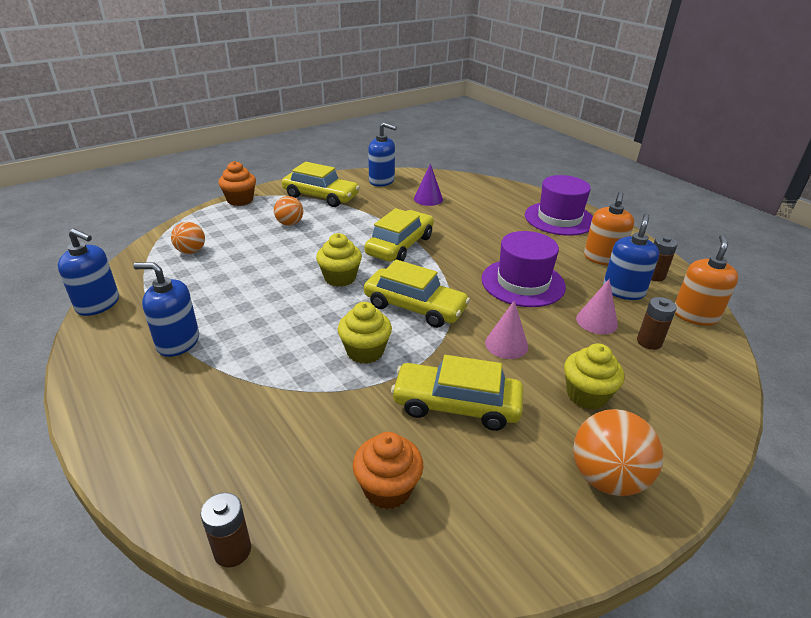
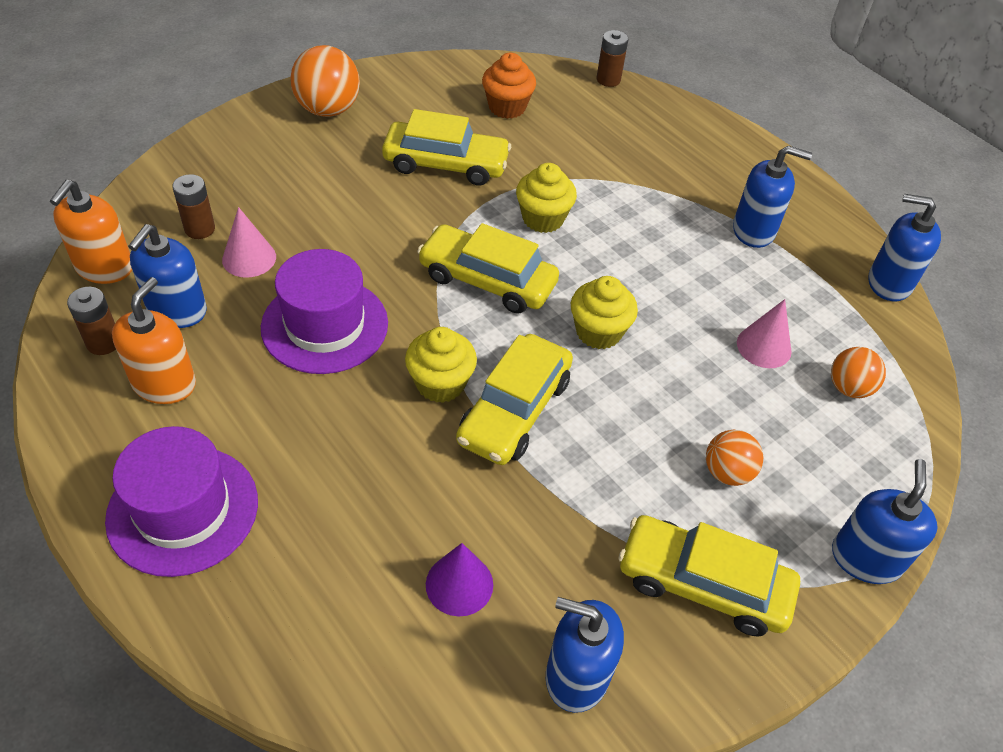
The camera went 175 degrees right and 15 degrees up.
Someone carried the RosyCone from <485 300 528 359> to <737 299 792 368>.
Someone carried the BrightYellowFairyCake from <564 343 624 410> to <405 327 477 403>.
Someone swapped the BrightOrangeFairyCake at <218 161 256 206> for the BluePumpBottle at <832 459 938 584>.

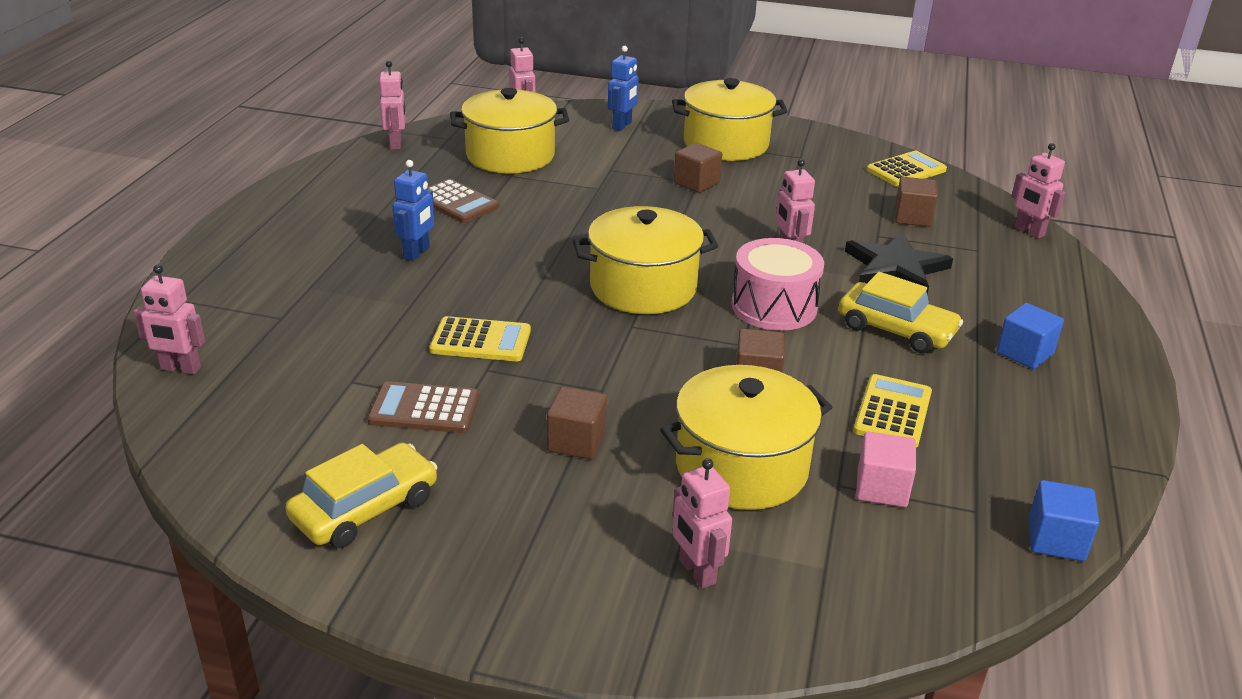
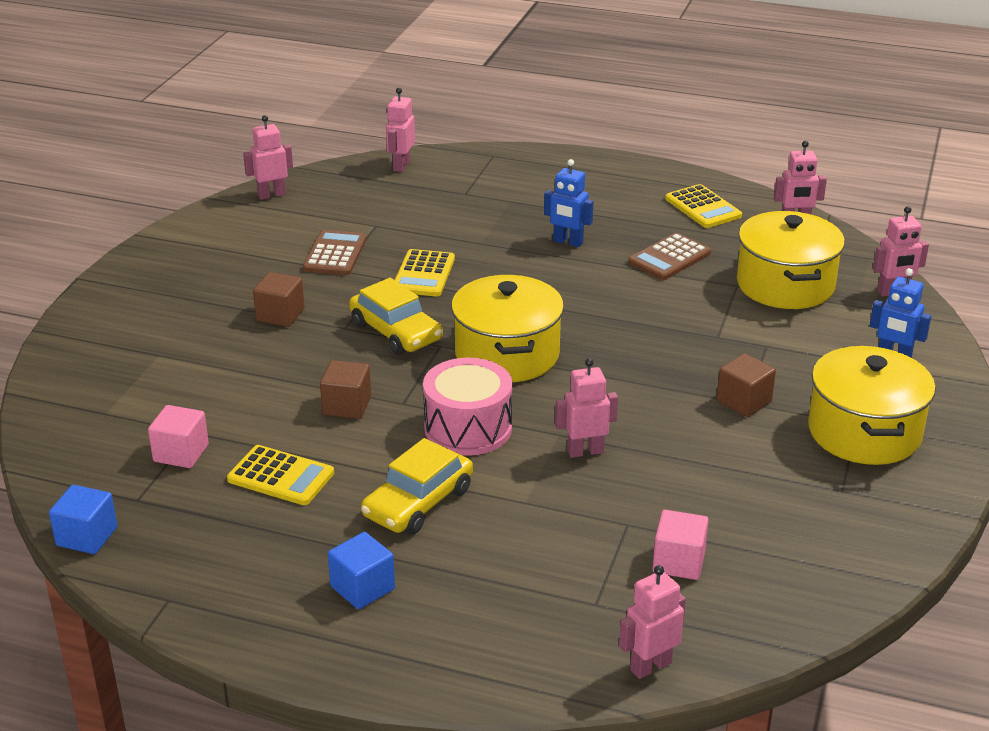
The camera went 95 degrees right and 0 degrees up.
Someone took away the BrightYellowCookingPot at <660 365 832 510>.
Someone took away the EbonyStar at <845 232 953 294>.
Someone carried the BrightYellowAutomobile from <285 442 437 548> to <349 278 443 355>.
Someone carried the RosyRobotFigure from <673 458 732 589> to <243 115 293 200>.
Someone carried the BrightYellowAddingMachine from <867 151 947 187> to <665 184 742 228>.
Someone repainted the DarkBrownSolidCube at <895 177 938 227>, which became the RosySolidCube at <653 510 709 580>.

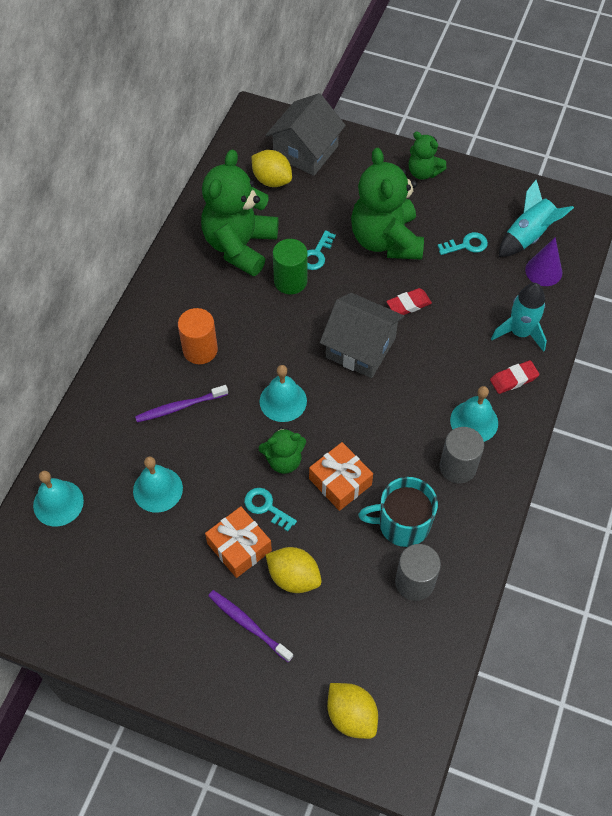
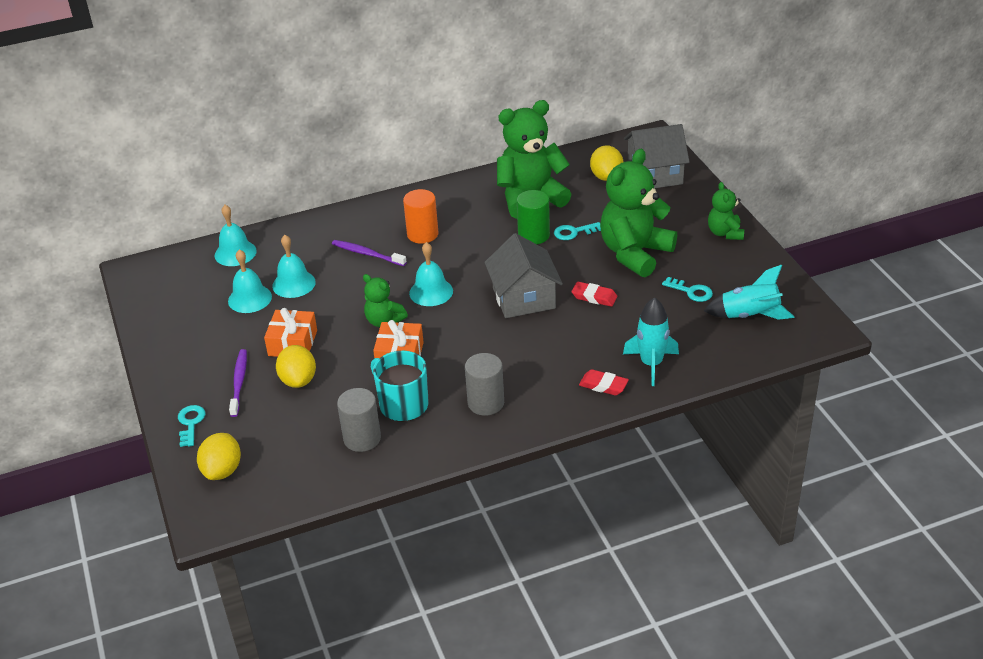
The camera went 50 degrees right and 20 degrees down.
Someone took away the PurpleCone at <525 237 562 286>.
Someone carried the AquaLatchkey from <244 488 297 531> to <178 405 205 447>.
Someone carried the AquaHandBell from <450 386 498 442> to <228 249 272 313>.

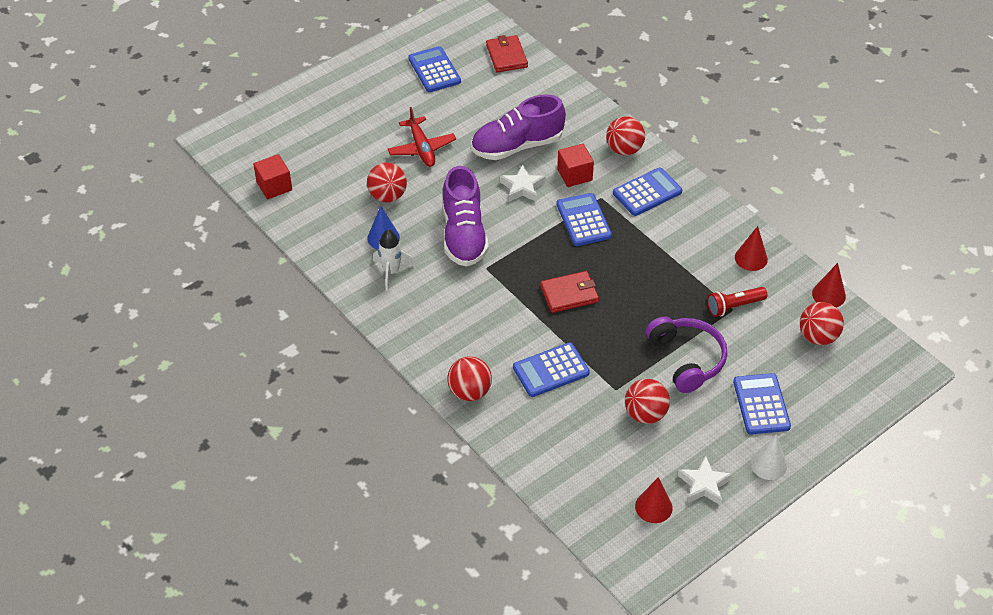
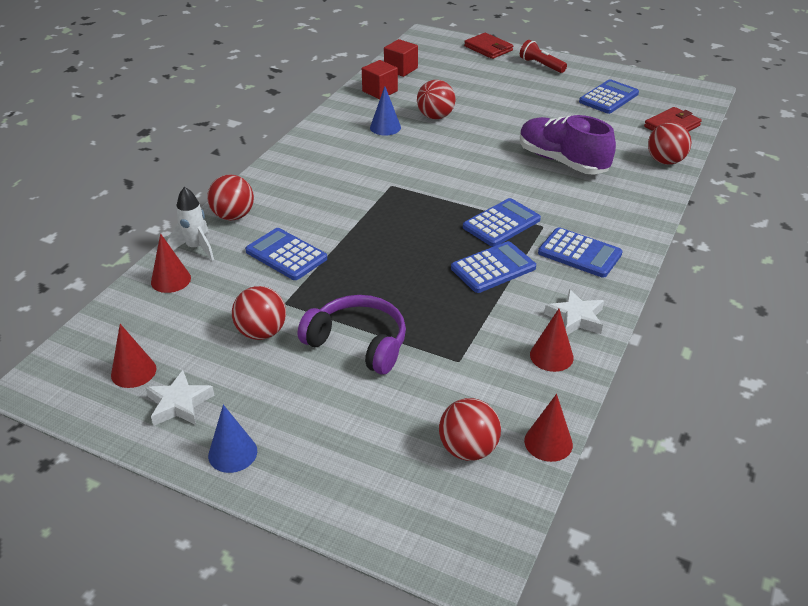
The camera went 65 degrees right and 10 degrees down.
Someone took away the ScarletToyPlane at <388 107 456 167>.
Someone took away the PurpleSneaker at <442 166 488 267>.
Someone put down the ScarletCone at <151 233 191 293>.
Someone carried the SnowWhiteSpaceship from <373 229 415 291> to <167 187 214 261>.
Someone carried the SnowWhiteStar from <500 165 546 202> to <544 289 604 335>.
Someone carried the ScarletBillfold from <540 271 599 313> to <464 33 513 59>.
Someone carried the ScarletSolidCube from <557 144 594 187> to <362 60 398 99>.
Someone carried the ScarletPlayBall from <606 116 645 155> to <648 122 691 165>.
Someone carried the ScarletFlashlight from <707 287 767 317> to <520 40 567 73>.
Someone carried the BlueAddingMachine from <733 373 791 435> to <451 241 536 293>.
Someone repainted the SnowWhiteCone at <750 434 787 480>, which became the BlueCone at <208 405 257 473>.
Someone rotated the PurpleHeadphones at <646 316 727 393> by 105 degrees counterclockwise.

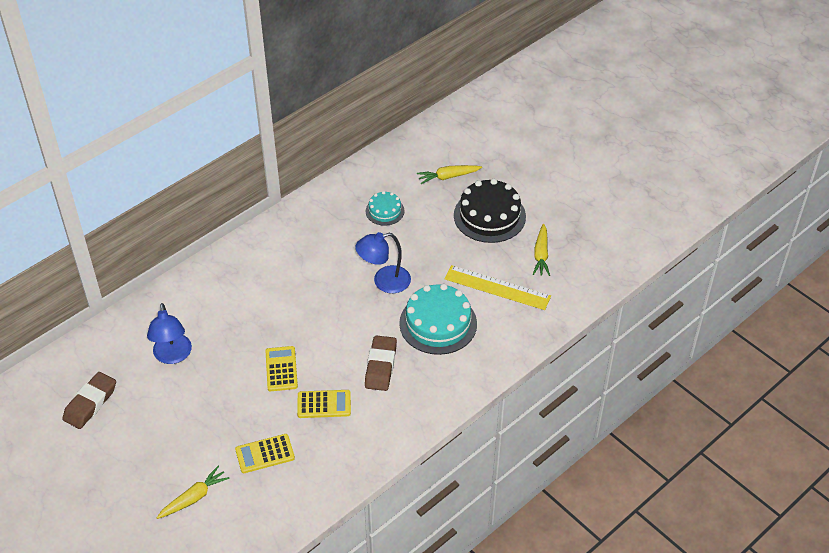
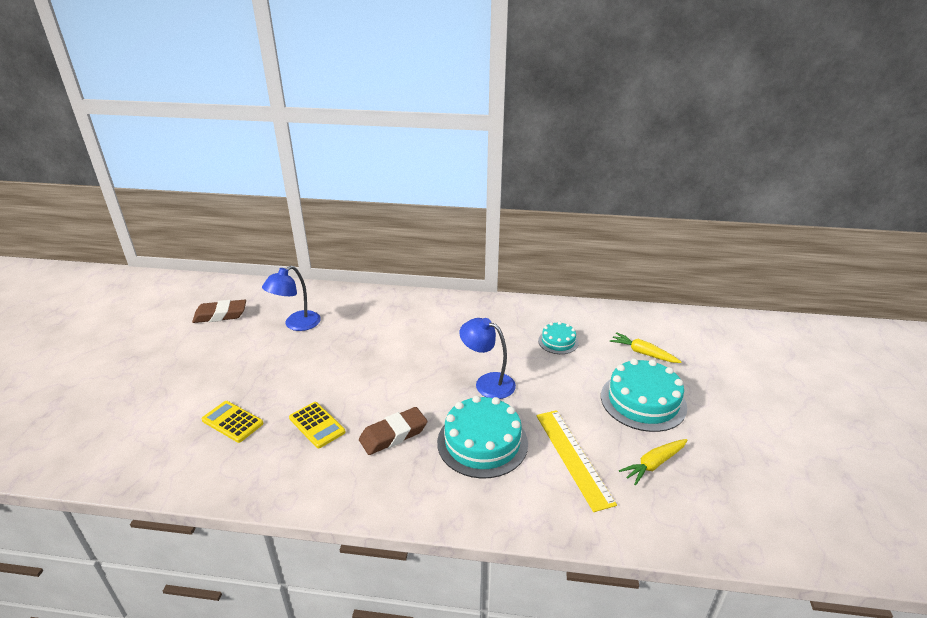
The camera went 50 degrees right and 15 degrees down.
Someone took away the BrightYellowCarrot at <157 466 230 519>.
Someone took away the BrightYellowAddingMachine at <265 346 298 391>.
Someone repainted the EbonyLayerCake at <454 179 526 243>, which became the AquaLayerCake at <601 358 687 432>.

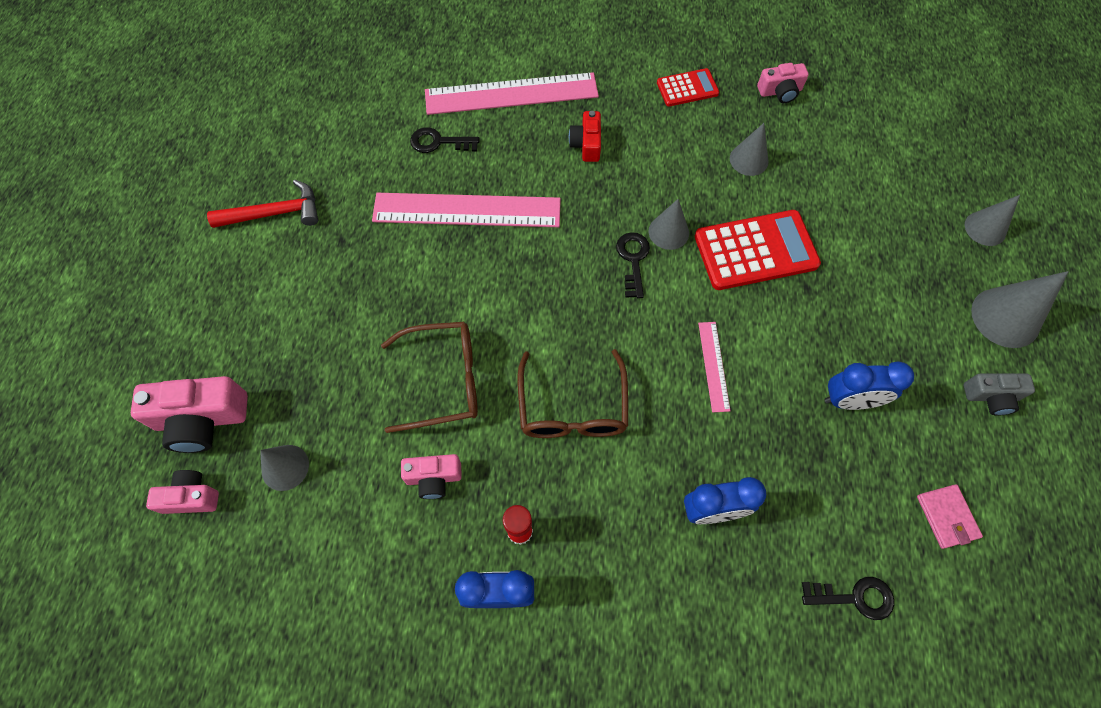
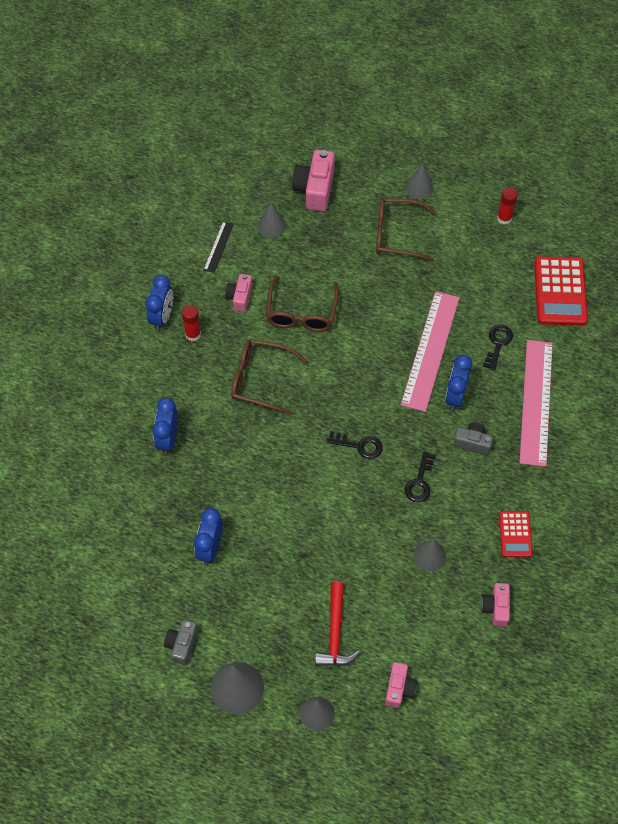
The camera went 105 degrees right and 5 degrees down.
Someone took away the RosyStraightedge at <698 322 731 412>.
Someone took away the RosyBillfold at <917 484 983 549>.
Someone put down the EbonyStraightedge at <204 221 234 273>.
Someone put down the DarkBrownEyeglasses at <376 198 437 262>.
Someone put down the BlueClock at <445 355 472 411>.
Someone put down the ScarletGlueStick at <497 187 518 225>.
Someone carried the RosyCamera from <146 470 219 514> to <385 662 417 708>.
Someone carried the ScarletHammer from <207 180 318 228> to <315 581 360 666>.
Someone carried the AshGreyCone from <649 199 689 250> to <406 163 433 199>.
Someone carried the ScarletAddingMachine from <695 210 821 290> to <534 256 588 326>.
Someone carried the EbonyLatchkey from <802 577 894 620> to <405 451 436 502>.
Someone repainted the ScarletCamera at <569 111 601 162>, which became the AshGreyCamera at <453 422 493 455>.

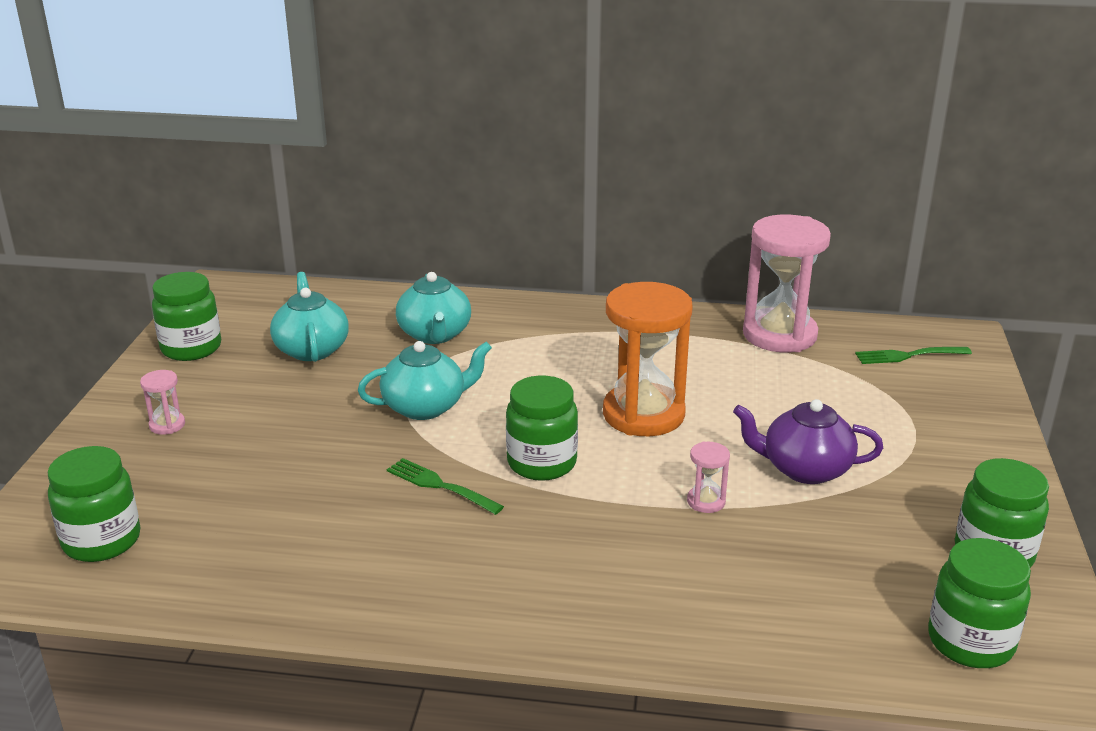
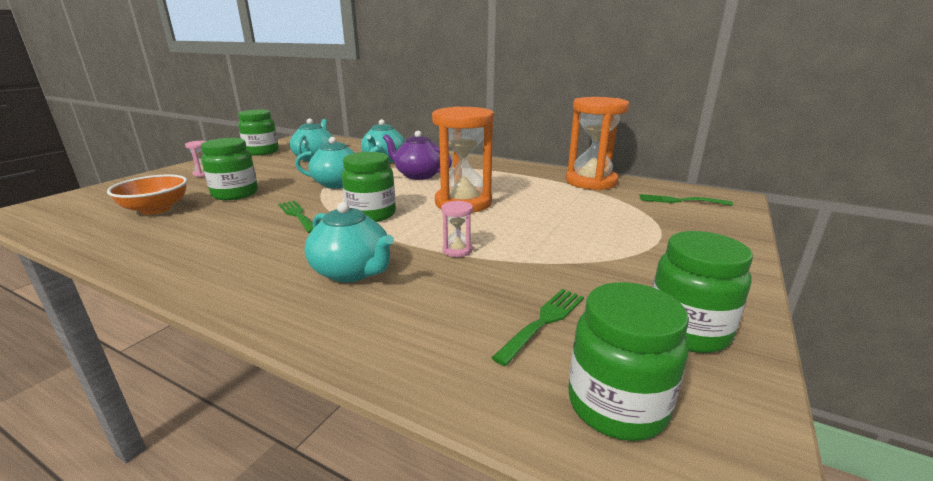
The camera went 20 degrees right and 5 degrees down.
Someone put down the BrightOrangeBowl at <107 175 187 215>.
Someone put down the AquaChinaTeapot at <305 202 394 283>.
Someone put down the EmeraldTableFork at <492 289 584 366>.
Someone carried the EmeraldJamJar from <48 446 140 562> to <201 138 258 200>.
Someone carried the PurpleChinaTeapot from <733 399 883 484> to <383 131 452 180>.
Someone repainted the RosySandglass at <743 215 831 352>, which became the BrightOrangeSandglass at <566 97 630 190>.

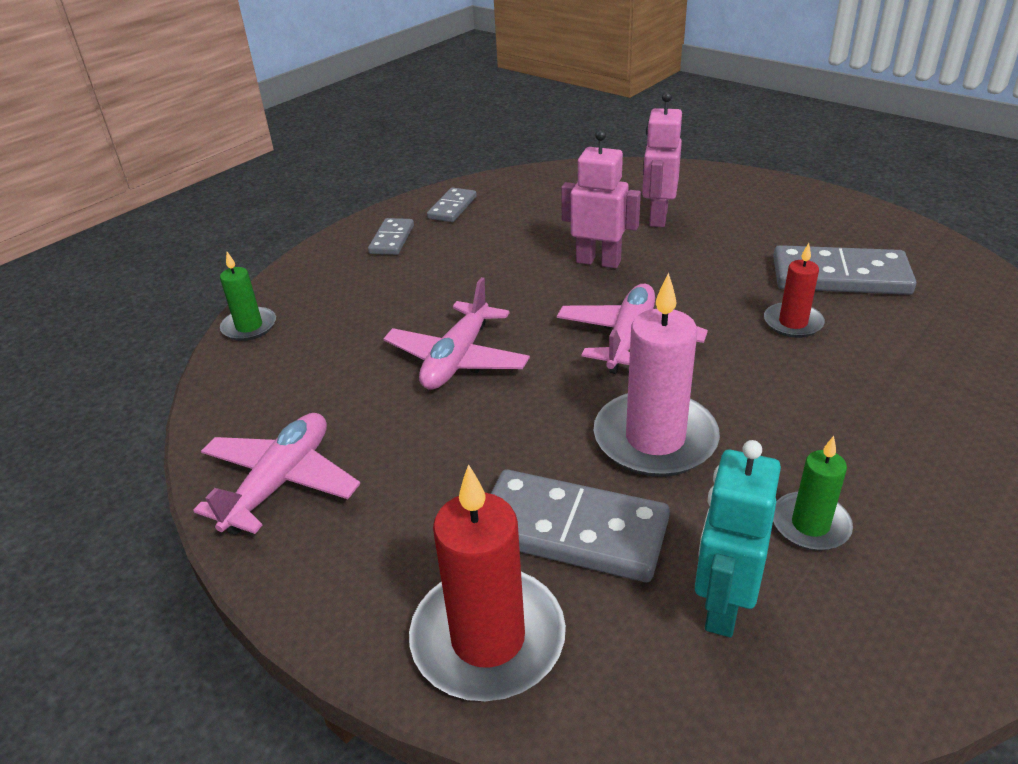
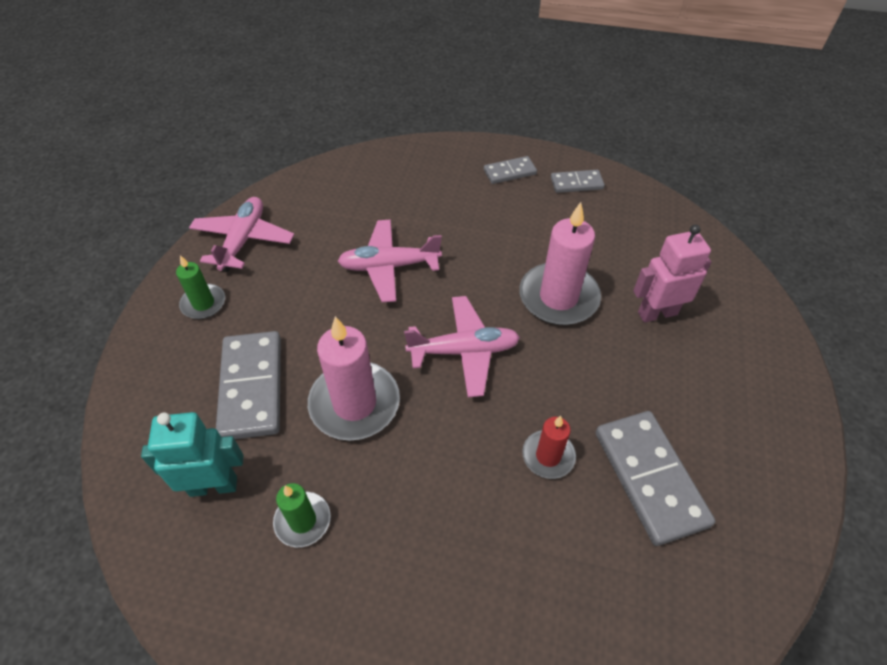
The camera went 60 degrees right and 15 degrees up.
Someone took away the ScarletPillarCandle at <409 464 566 701>.
Someone carried the EmeraldPillarCandle from <220 252 276 341> to <176 255 225 319>.
Someone swapped the RosyRobotFigure at <561 130 641 268> for the RosyPillarCandle at <519 202 601 325>.
Someone rotated the RosyToyPlane at <193 413 360 535> by 75 degrees counterclockwise.

